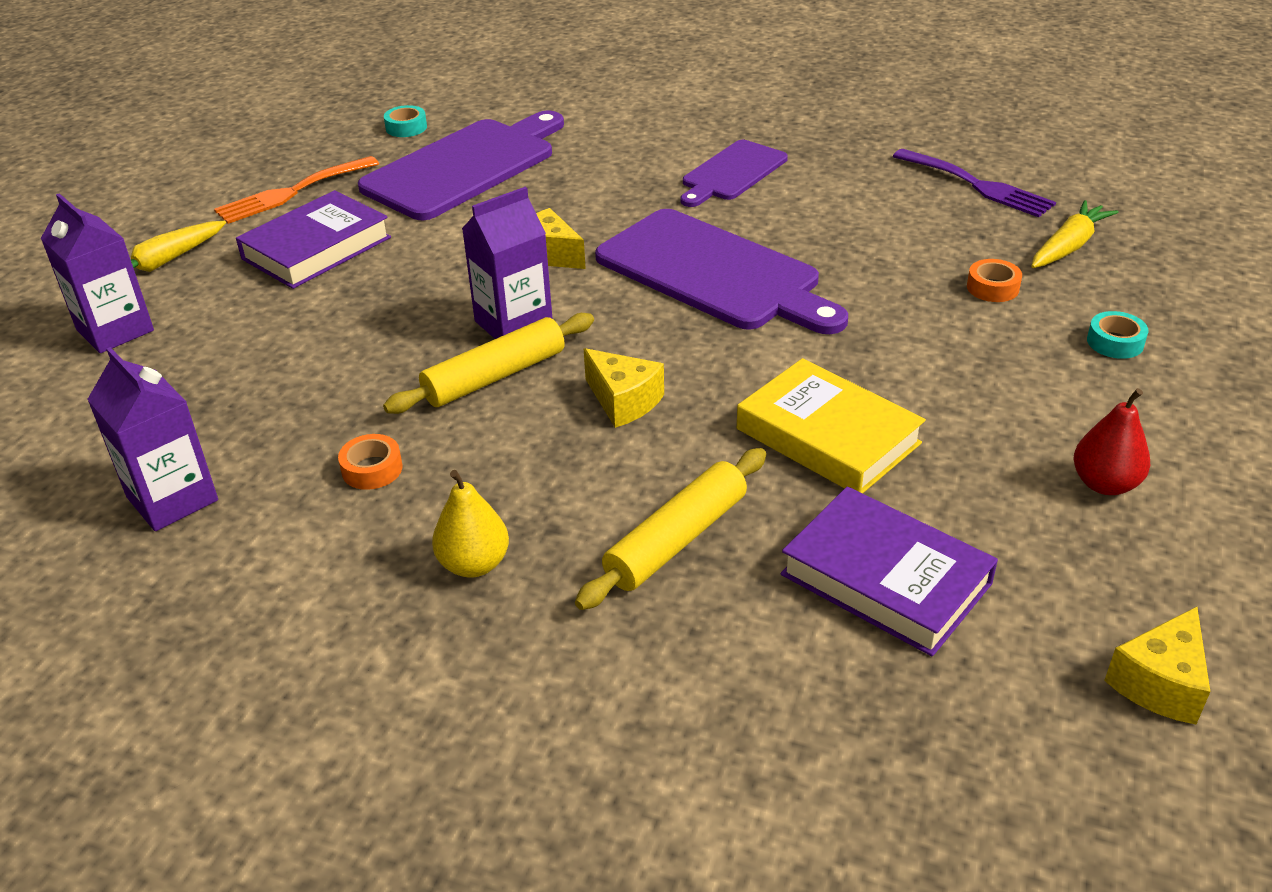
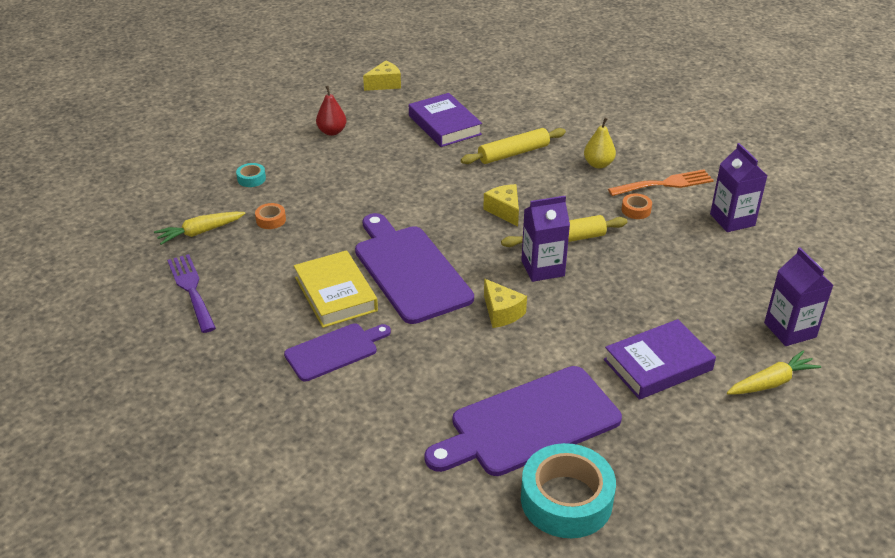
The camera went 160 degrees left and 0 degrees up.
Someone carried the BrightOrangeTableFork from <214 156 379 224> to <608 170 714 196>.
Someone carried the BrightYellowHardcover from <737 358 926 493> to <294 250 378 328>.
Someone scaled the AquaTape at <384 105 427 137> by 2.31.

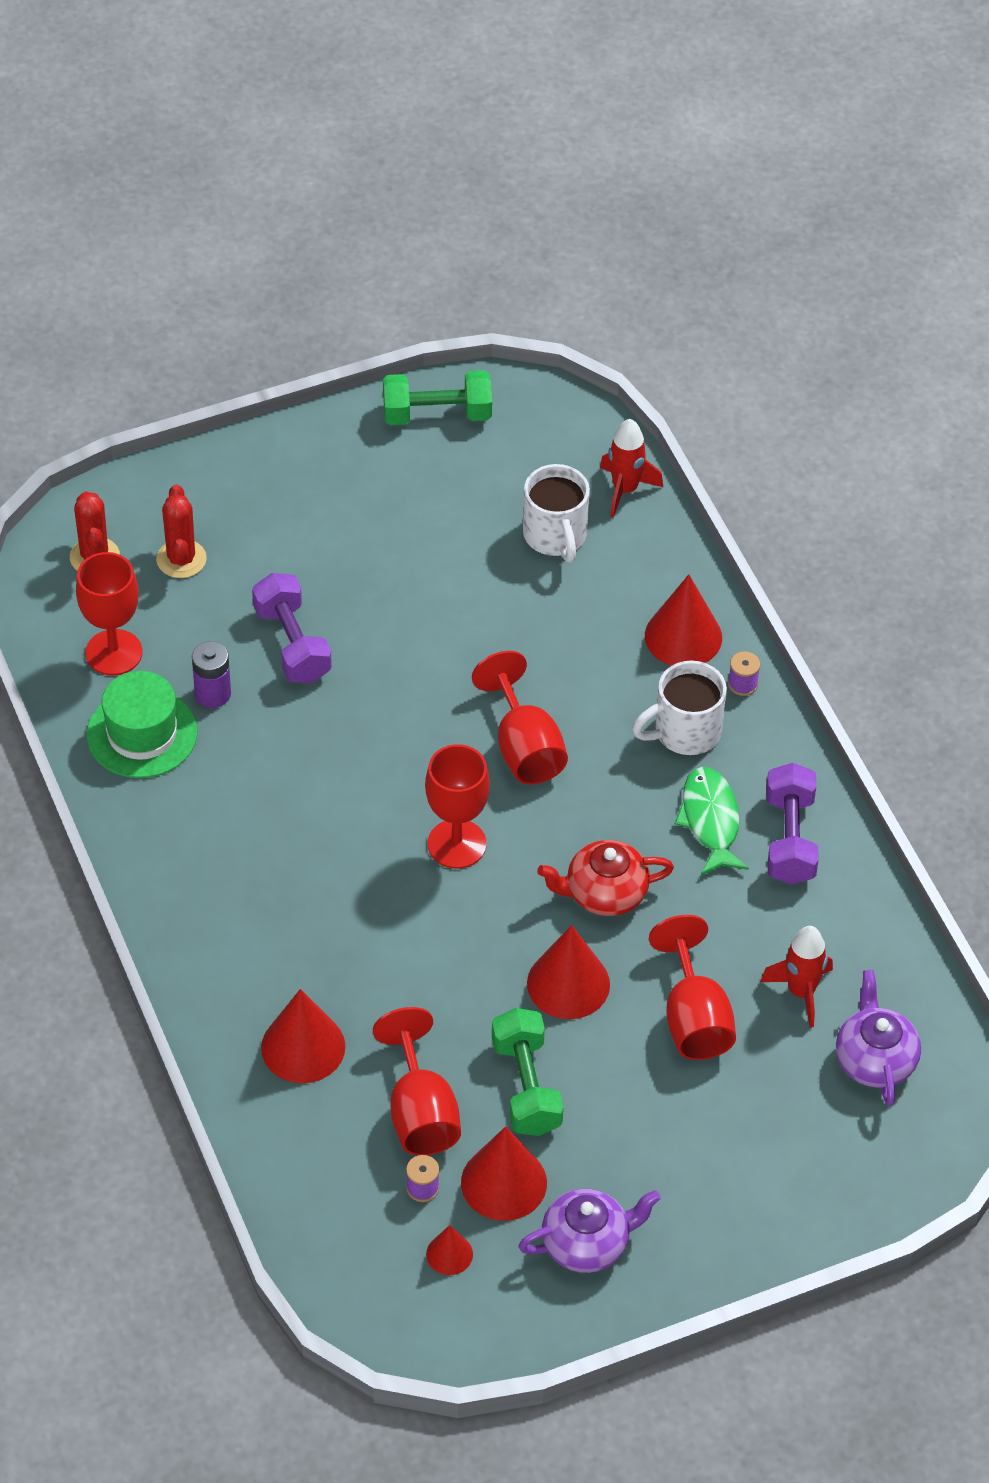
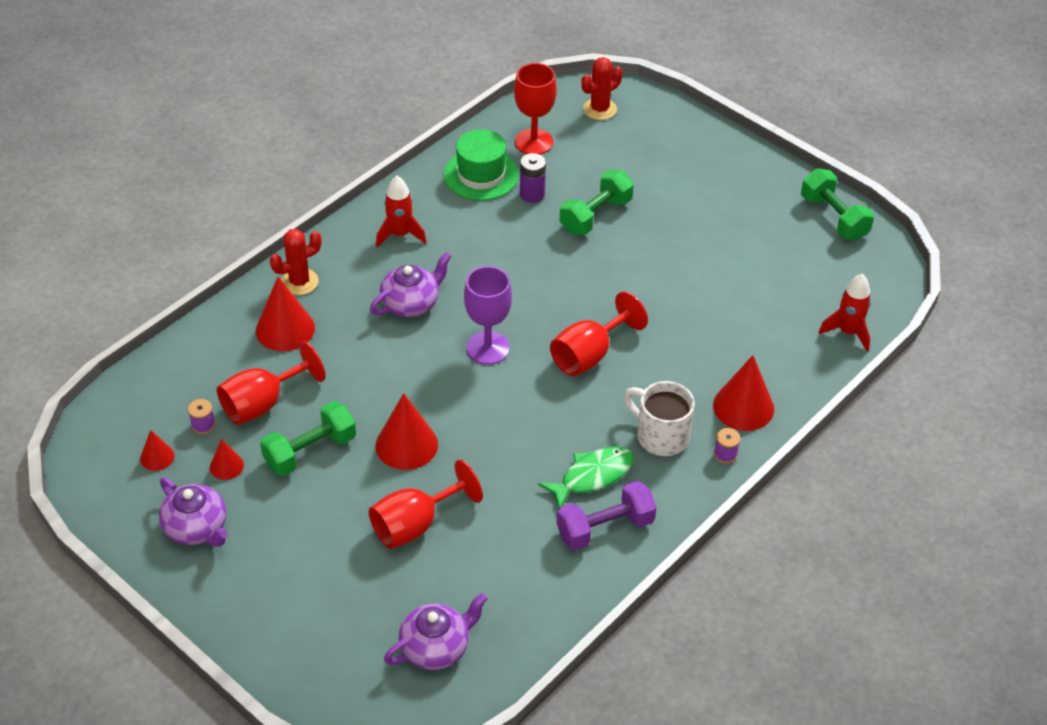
The camera went 65 degrees right and 5 degrees down.
Someone took away the SnowWhiteCoffeeMug at <523 464 590 563>.
Someone took away the ScarletChinaTeapot at <537 840 674 916>.
Someone put down the PurpleChinaTeapot at <370 252 451 317>.
Someone carried the ScarletCactus from <156 485 207 578> to <270 229 321 295>.
Someone carried the ScarletSpaceship from <761 926 833 1028> to <376 176 427 247>.
Someone repainted the PurpleDumbbell at <252 573 332 683>, which became the EmeraldDumbbell at <560 170 634 235>.
Someone repainted the ScarletWineGlass at <425 744 490 869>, which became the PurpleWineGlass at <464 266 512 365>.
Someone scaled the ScarletCone at <461 1126 547 1221> by 0.54.

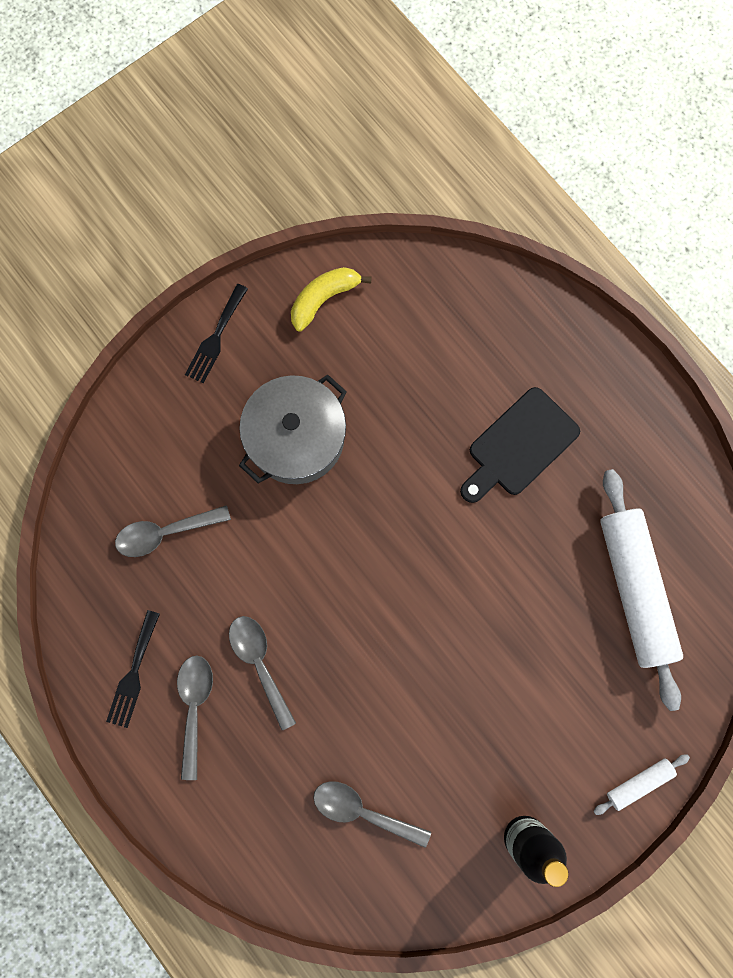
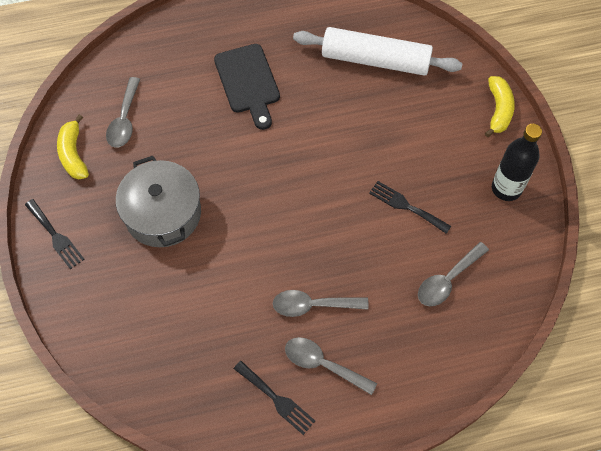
The camera went 65 degrees left and 15 degrees down.
Someone put down the EbonyTableFork at <369 181 451 234>.
Someone carried the AshGreySpoon from <115 505 231 557> to <106 77 140 148>.
Someone swapped the SnowWhitePastryRoller at <593 754 690 815> for the BrightYellowToyBanana at <485 76 515 137>.

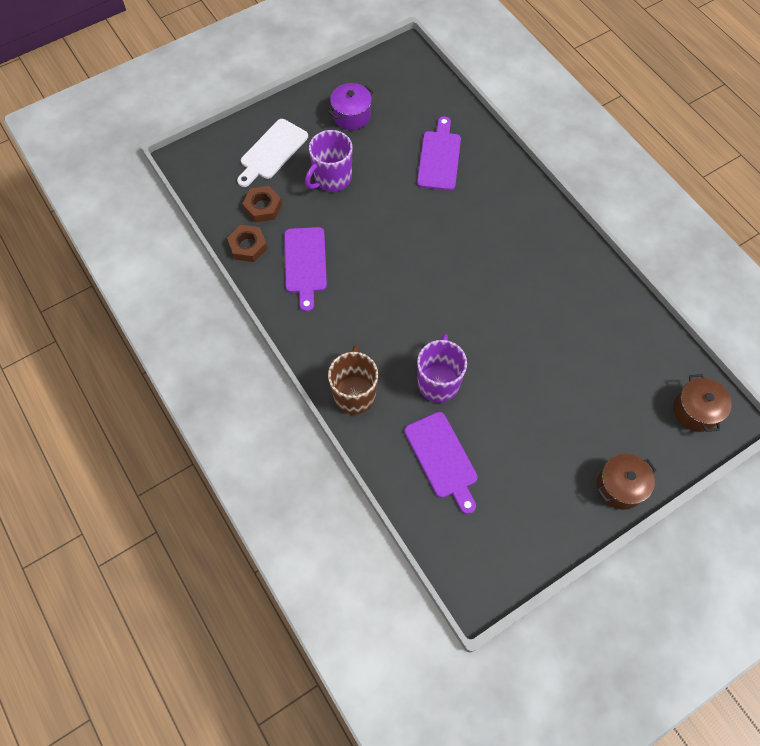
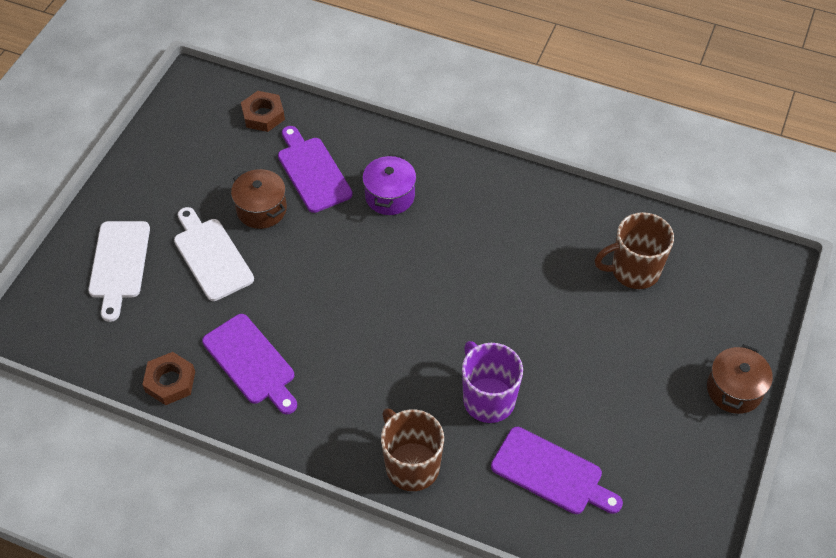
The camera went 35 degrees left and 10 degrees down.
Someone put down the DarkBrownCoffeeMug at <595 212 674 289>.
Someone carried the DarkBrownNut from <242 186 282 222> to <241 91 285 132>.
Someone carried the PurpleCookingPot from <328 83 373 130> to <362 154 416 215>.
Someone carried the DarkBrownCookingPot from <673 374 732 432> to <231 169 287 229>.
Someone swapped the PurpleCoffeeMug at <305 130 352 192> for the SnowWhiteChoppingBoard at <174 207 254 301>.

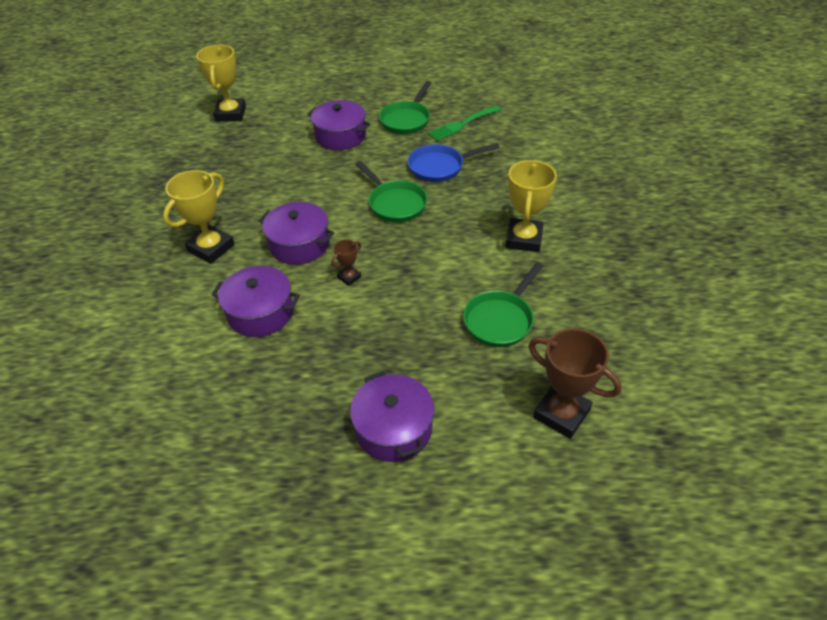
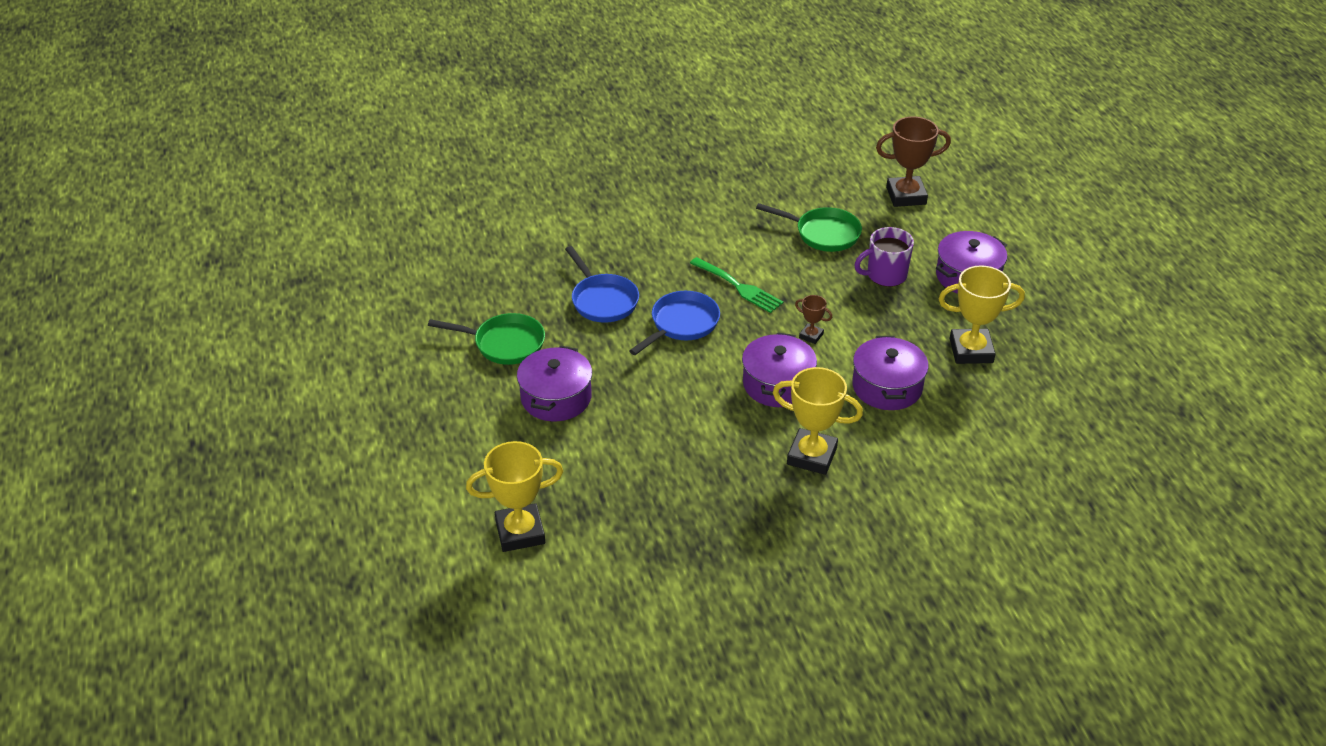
The camera went 105 degrees left and 5 degrees down.
Someone put down the PurpleCoffeeMug at <854 227 914 287>.
Someone carried the EmeraldTableFork from <428 105 501 141> to <690 257 783 313>.
Someone carried the BrightYellowAwardCup from <505 160 557 252> to <938 265 1025 364>.
Someone repainted the EmeraldSkillet at <355 161 428 222>, which became the BlueSkillet at <629 291 720 355>.
Someone rotated the DarkBrownAwardCup at <528 328 622 439> by 60 degrees clockwise.

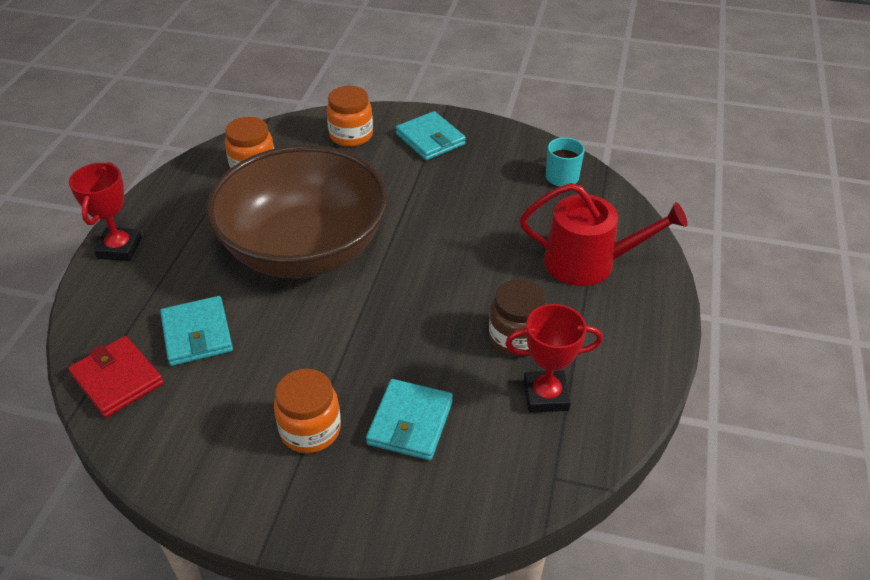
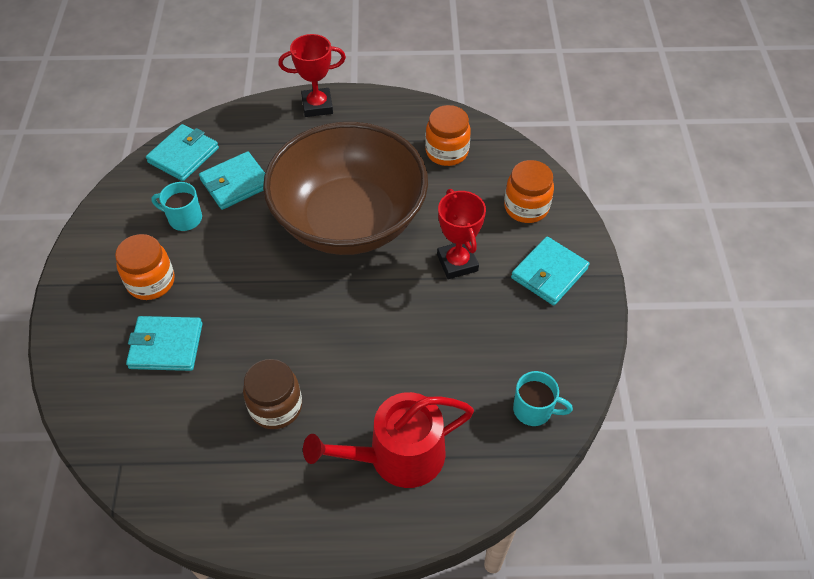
The camera went 75 degrees right and 10 degrees up.
Someone put down the AquaCoffeeMug at <151 182 202 231>.
Someone carried the ScarletAwardCup from <505 304 603 413> to <437 189 486 279>.
Someone repainted the ScarletBillfold at <68 336 163 418>, which became the AquaBillfold at <146 124 219 181>.
Someone rotated the ScarletSprinklingCan at <520 183 688 286> by 75 degrees clockwise.

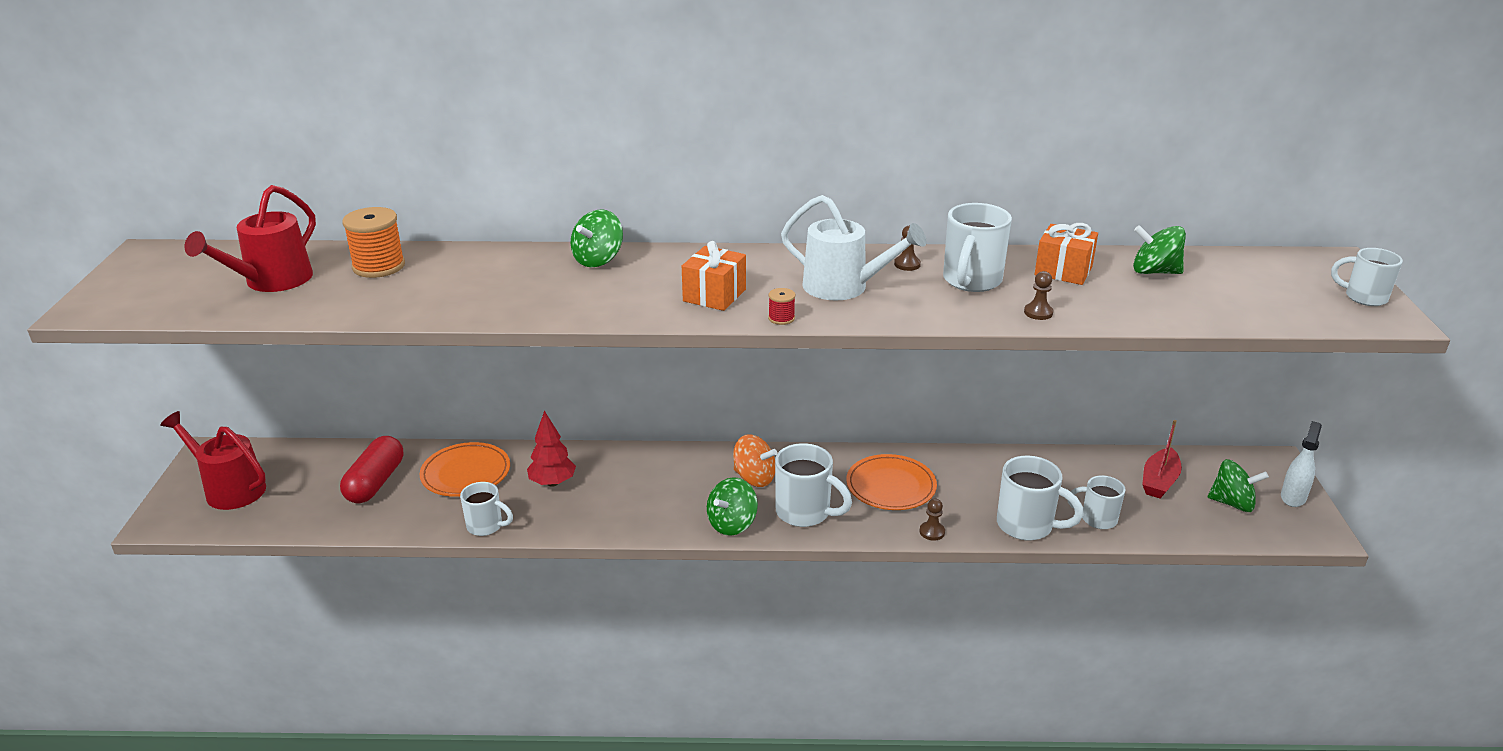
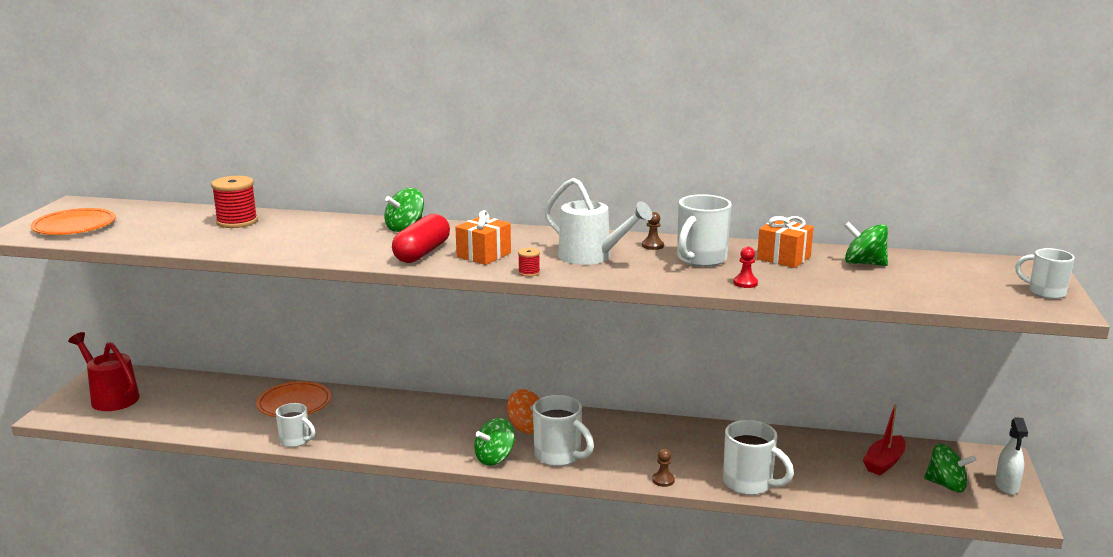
The camera went 10 degrees right and 10 degrees down.
Someone took away the ScarletSprinklingCan at <184 185 316 292>.
Someone took away the ScarletTree at <527 411 576 487>.
Someone took away the SnowWhiteCoffeeMug at <1068 475 1125 529>.
Someone carried the ScarletPill from <340 436 403 503> to <392 214 450 263>.
Someone carried the BrightOrangePlate from <846 454 937 510> to <30 208 116 235>.
Someone repainted the BrightOrangeBobbin at <342 207 405 278>, which became the ScarletBobbin at <211 176 258 228>.
Someone repainted the DarkBrownPawn at <1024 271 1053 320>, which became the ScarletPawn at <733 247 758 288>.
Someone rotated the SnowWhiteSprayer at <1281 421 1322 507> by 150 degrees clockwise.

